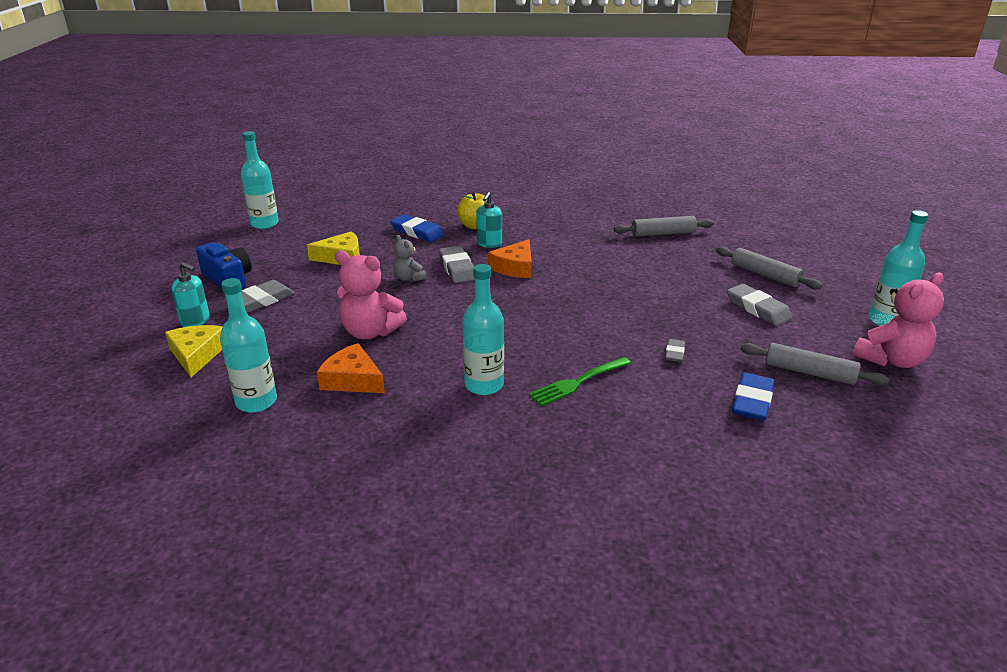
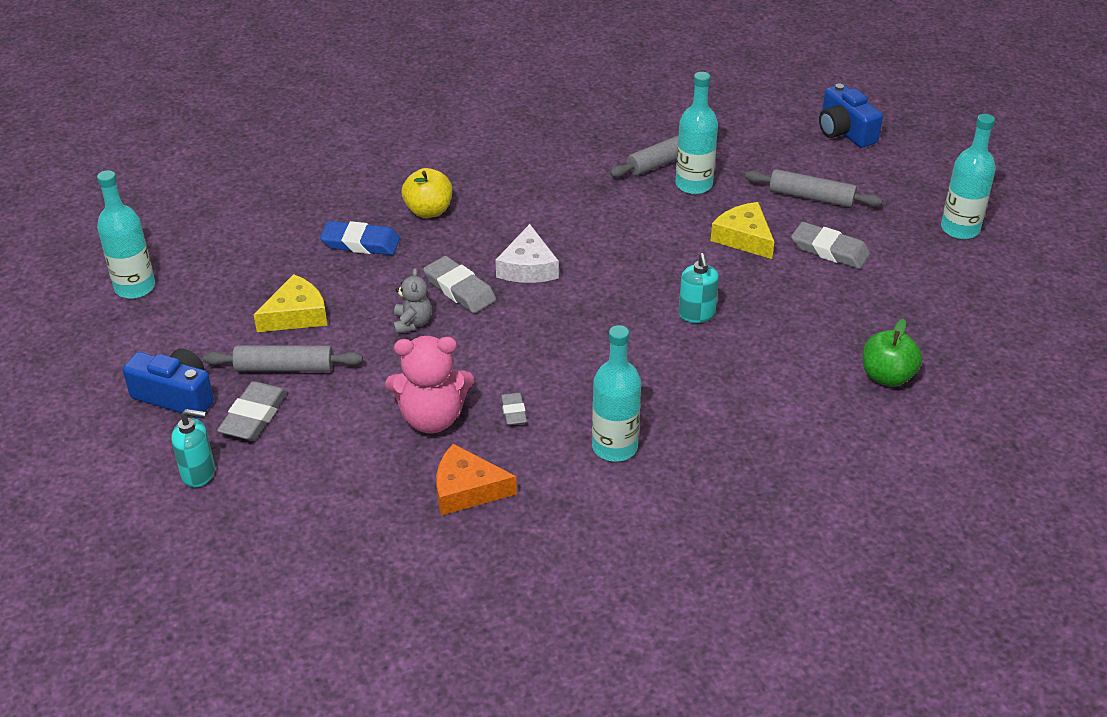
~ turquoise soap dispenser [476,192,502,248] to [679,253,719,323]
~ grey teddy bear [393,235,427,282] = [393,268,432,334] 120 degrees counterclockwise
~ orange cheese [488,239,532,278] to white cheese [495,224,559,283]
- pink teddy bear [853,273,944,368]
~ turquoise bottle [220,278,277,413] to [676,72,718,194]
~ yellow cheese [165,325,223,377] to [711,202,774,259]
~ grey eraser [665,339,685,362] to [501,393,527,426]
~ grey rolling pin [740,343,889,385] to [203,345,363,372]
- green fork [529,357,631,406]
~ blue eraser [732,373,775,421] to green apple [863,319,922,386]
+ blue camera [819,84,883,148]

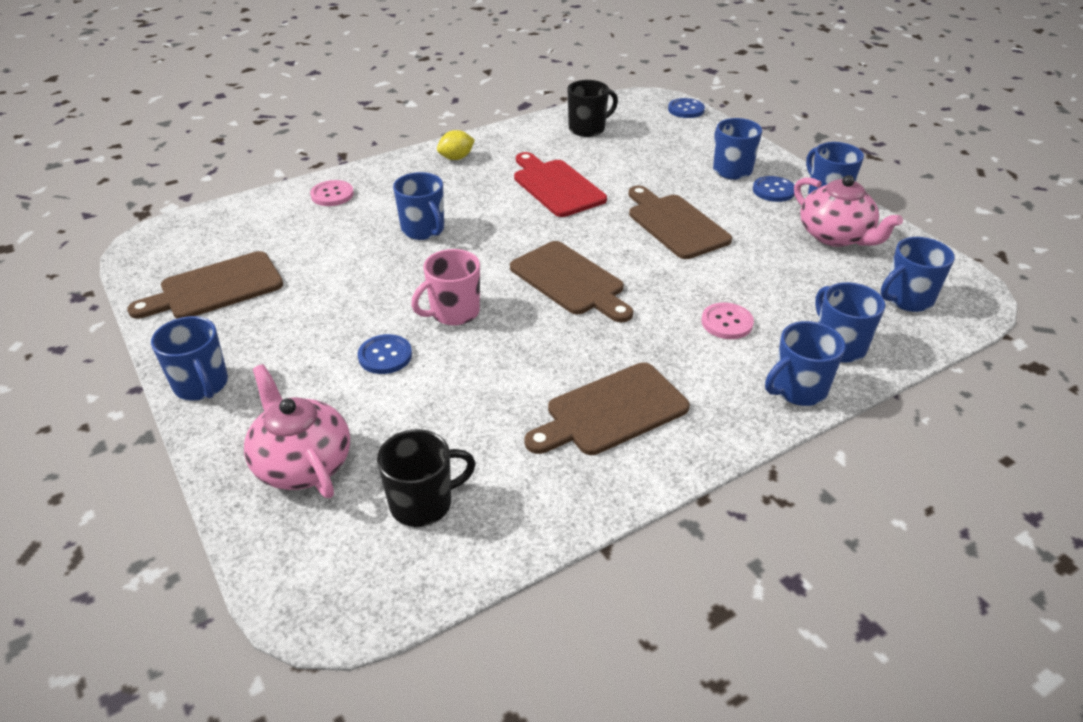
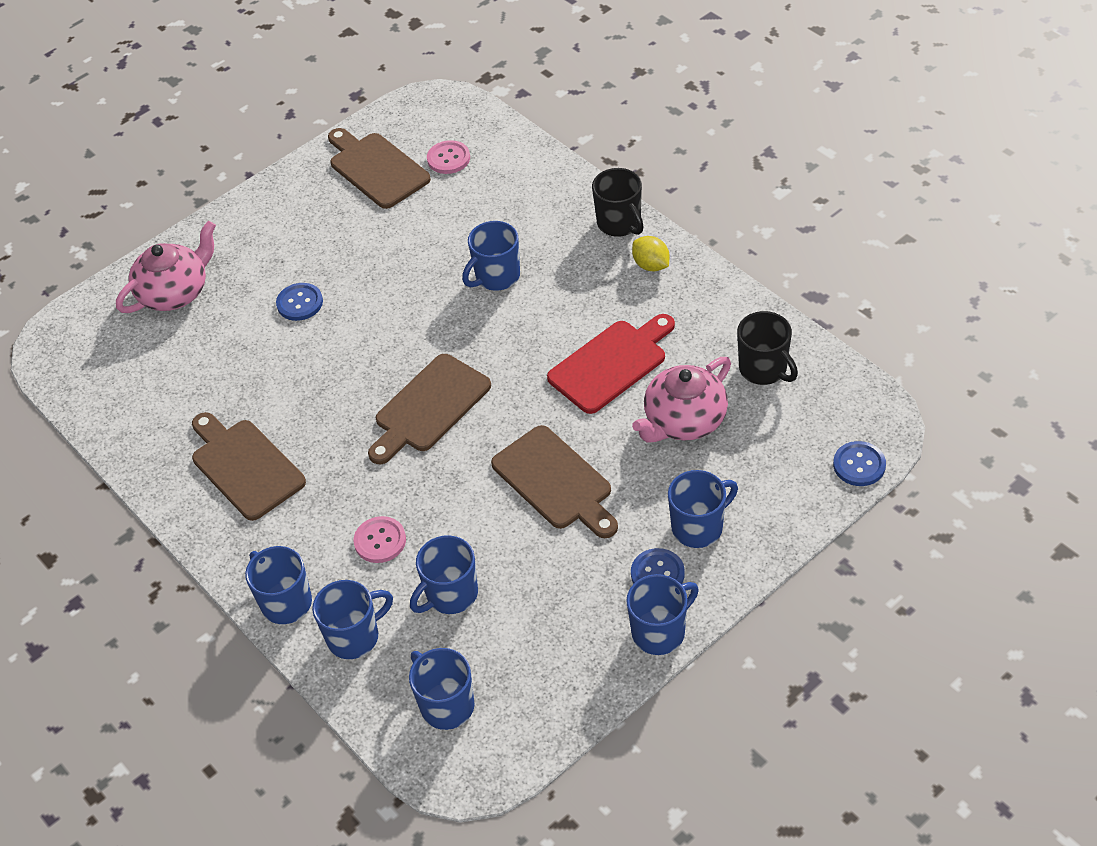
~ pink teapot [794,175,903,247] to [632,357,731,442]
~ pink button [310,180,354,206] to [427,140,470,174]
~ brown cutting board [629,186,732,259] = [491,425,618,538] 90 degrees clockwise
- pink mug [411,249,480,326]
~ blue mug [151,316,228,400] to [410,535,478,614]
~ black mug [377,429,476,527] to [592,168,644,237]

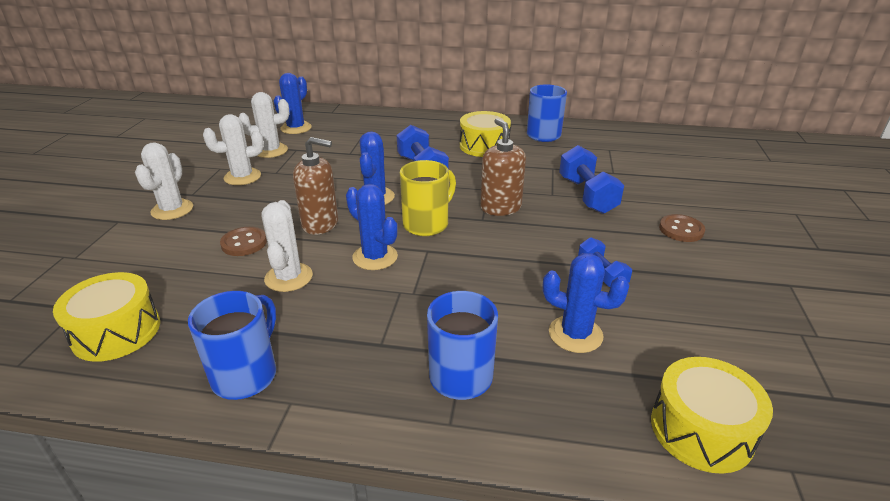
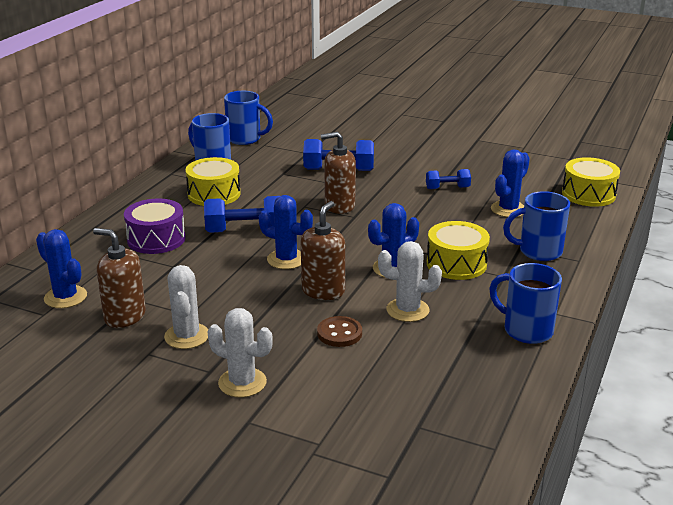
~ white cactus [238,92,289,158] to brown soap dispenser [93,228,146,328]
- yellow mug [400,160,456,236]
- brown button [659,214,705,242]
~ yellow drum [53,272,160,362] to [427,221,490,280]
+ blue mug [224,91,273,145]
+ purple drum [124,199,185,254]

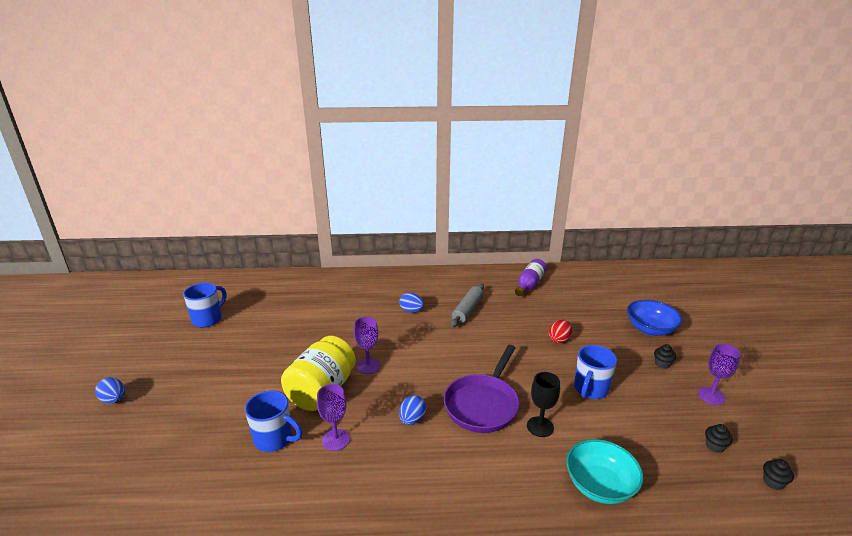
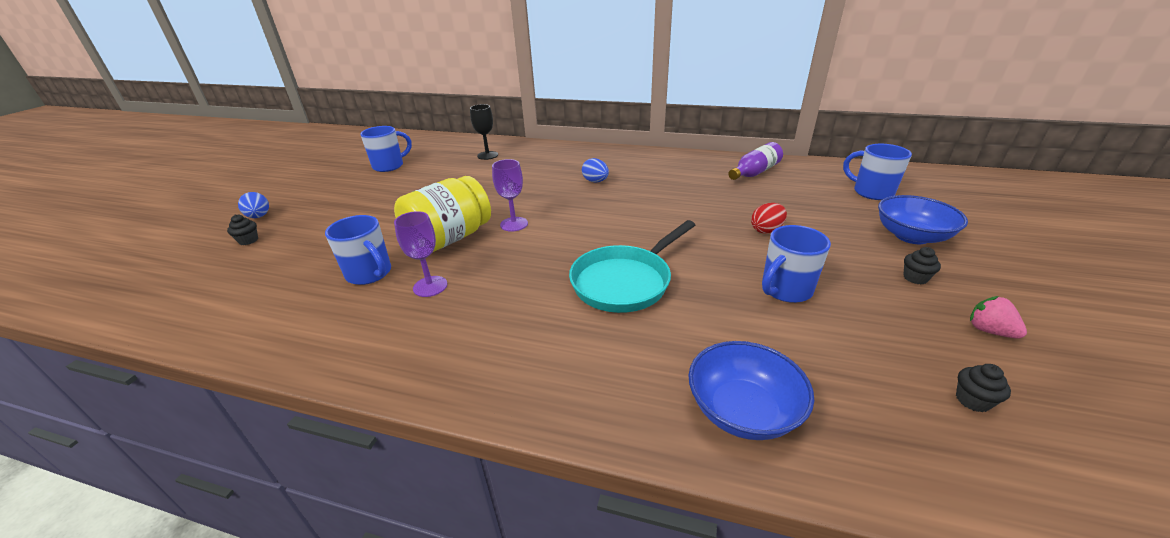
- grey rolling pin [450,284,484,328]
~ purple goblet [698,344,741,405] to pink strawberry [970,296,1027,339]
~ purple pan [444,345,519,433] to turquoise pan [569,220,695,313]
~ black goblet [527,372,560,437] to [470,104,498,160]
- blue egg [399,395,427,425]
~ turquoise bowl [566,439,644,504] to blue bowl [688,341,814,440]
~ black cupcake [763,459,794,490] to [227,214,258,245]
+ blue mug [843,144,912,200]

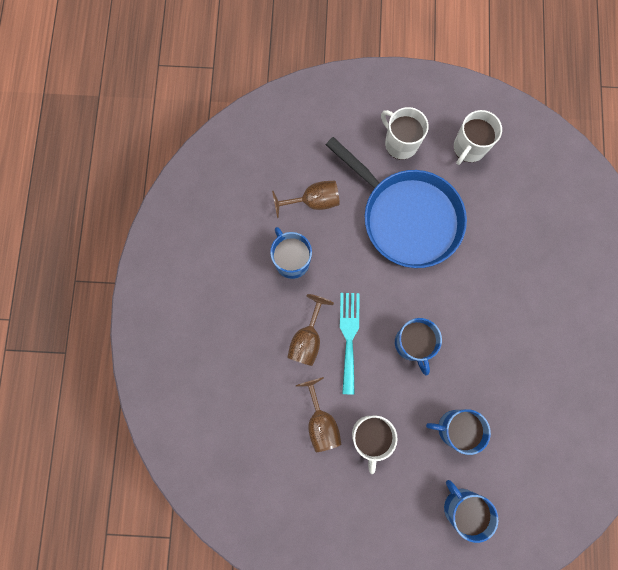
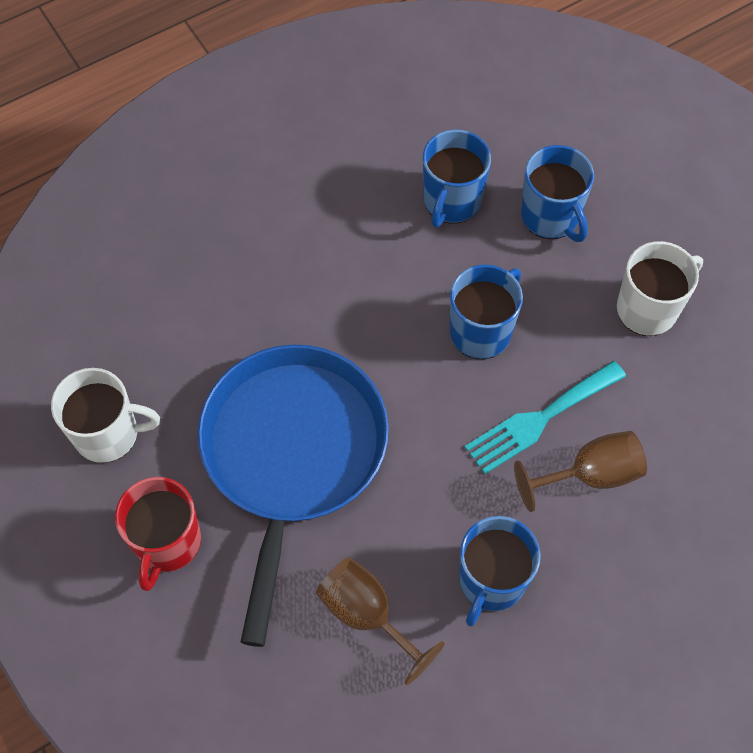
~ white mug [381,107,429,160] to red mug [115,477,201,591]
- brown goblet [296,377,342,452]
~ blue mug [444,480,498,543] to [423,129,491,228]

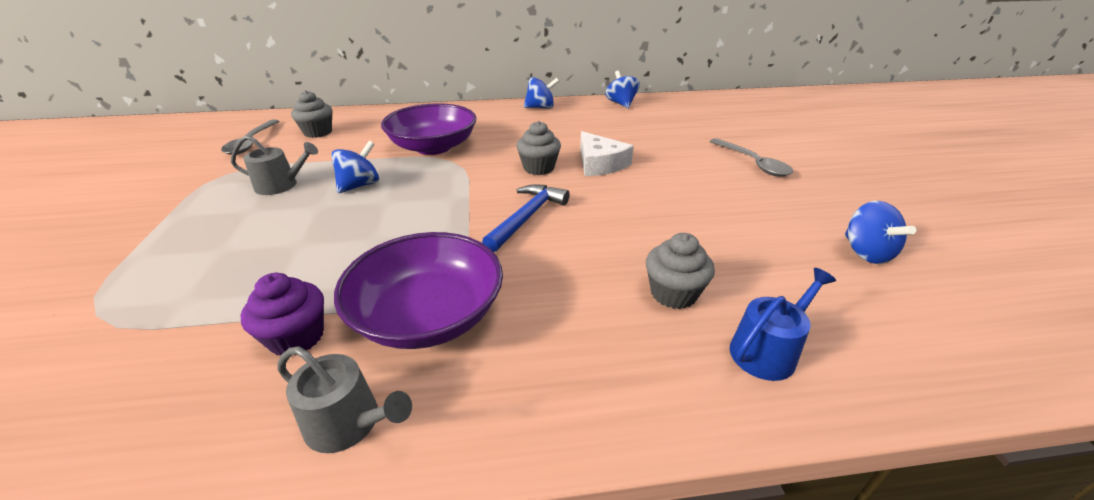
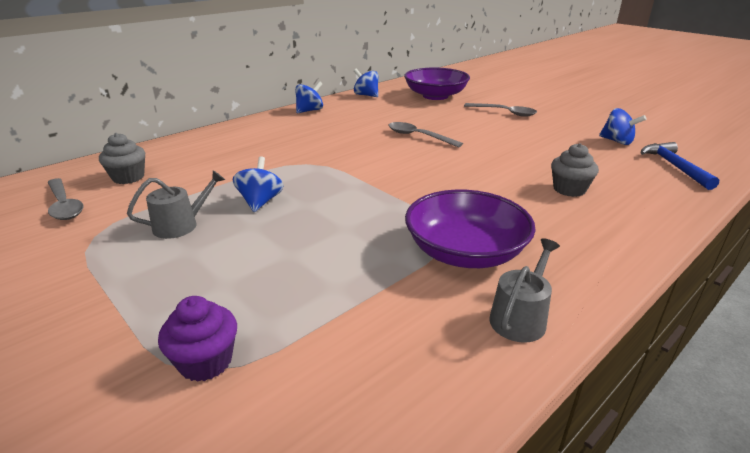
~ purple bowl [381,103,476,155] to [404,67,470,100]
- grey cupcake [516,121,561,175]
~ white cheese [580,131,634,176] to grey spoon [389,122,463,148]
~ blue hammer [482,184,570,252] to [640,142,719,190]
- blue watering can [730,268,836,381]
~ purple cupcake [240,273,324,355] to [158,296,237,382]
~ grey watering can [278,346,412,453] = [489,238,560,343] 45 degrees counterclockwise

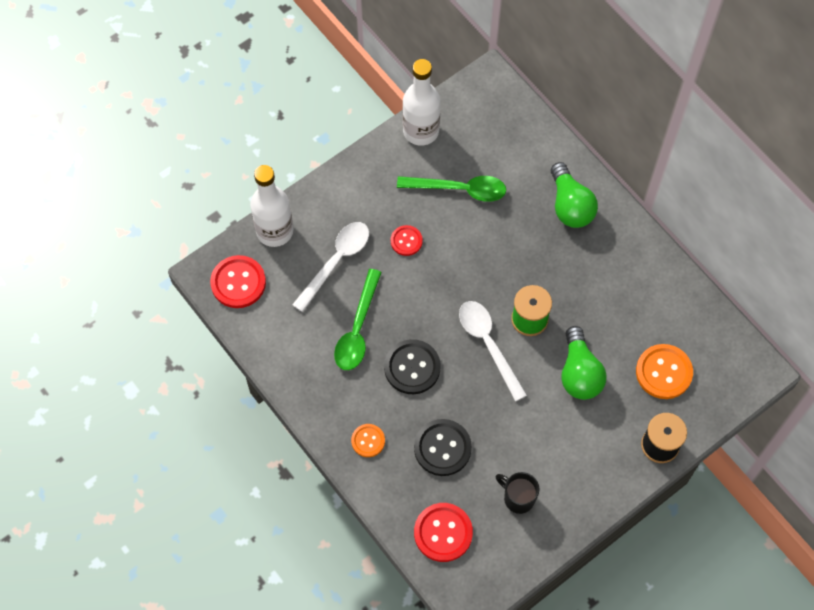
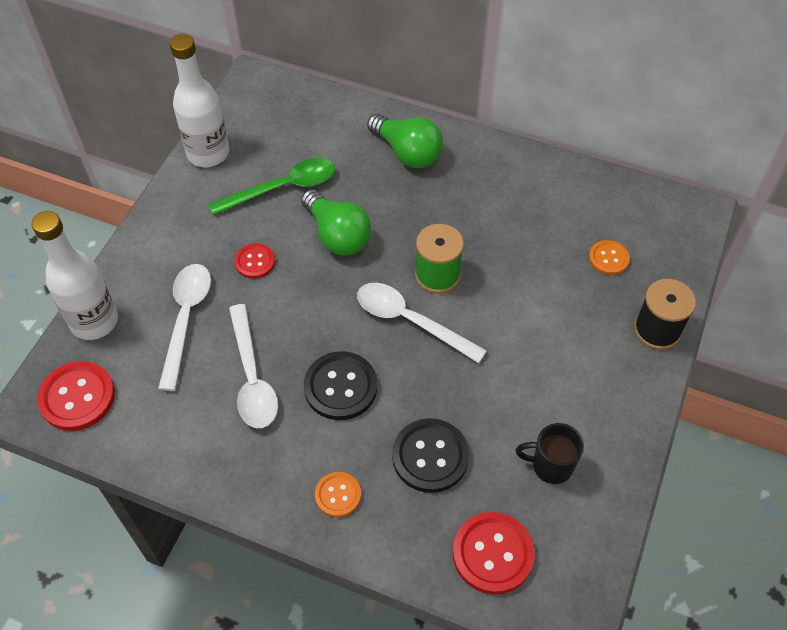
~ green spoon [334,269,382,370] to white spoon [229,304,278,428]
~ green light bulb [561,326,607,400] to [301,189,371,256]
~ orange button [636,344,693,399] = [589,240,630,275] x0.59

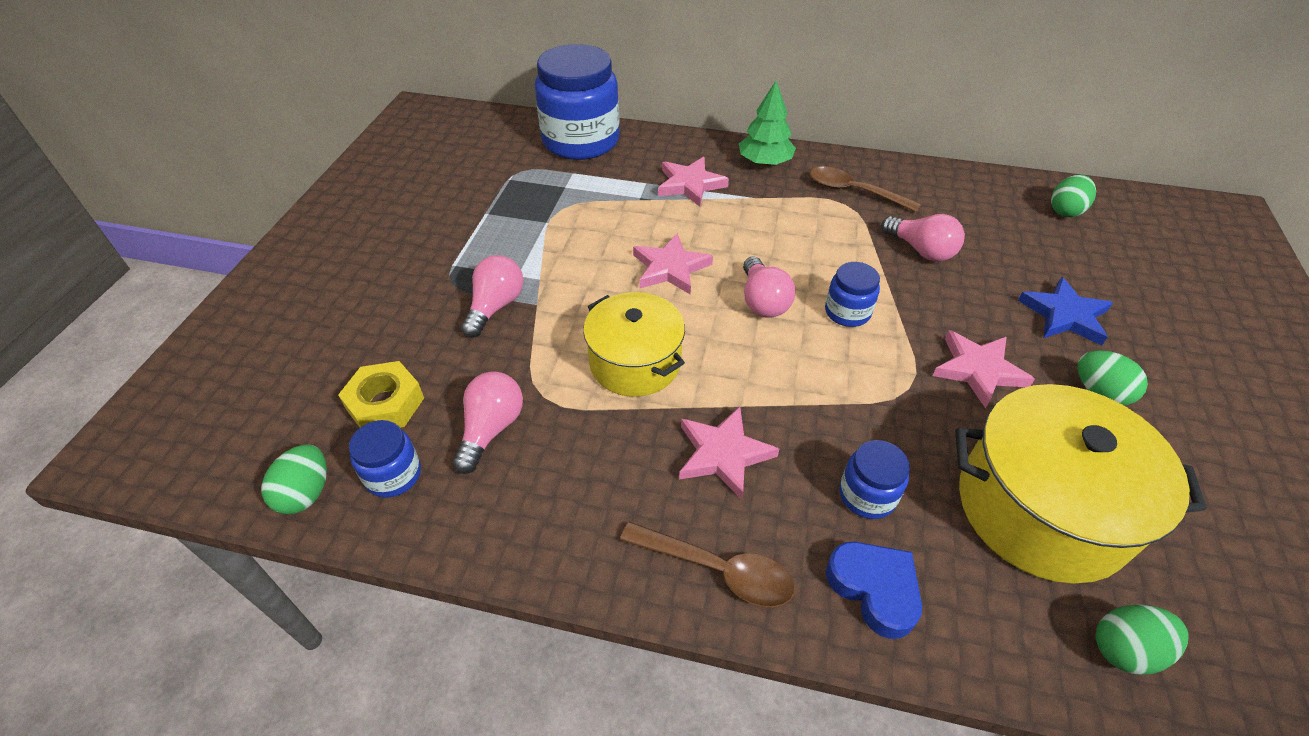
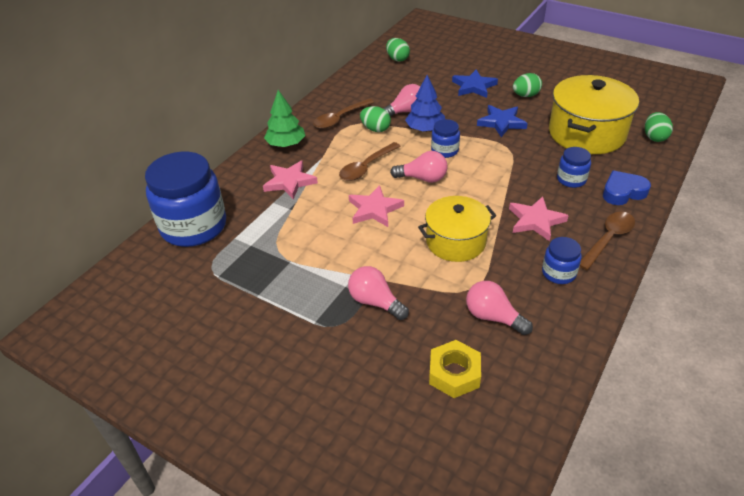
~ pink star [932,330,1035,409] to blue star [477,105,528,137]
~ blue jar [349,420,421,498] to [542,237,582,284]
~ green egg [261,445,327,514] to [360,106,391,132]
+ blue tree [405,75,445,132]
+ brown spoon [339,142,401,181]

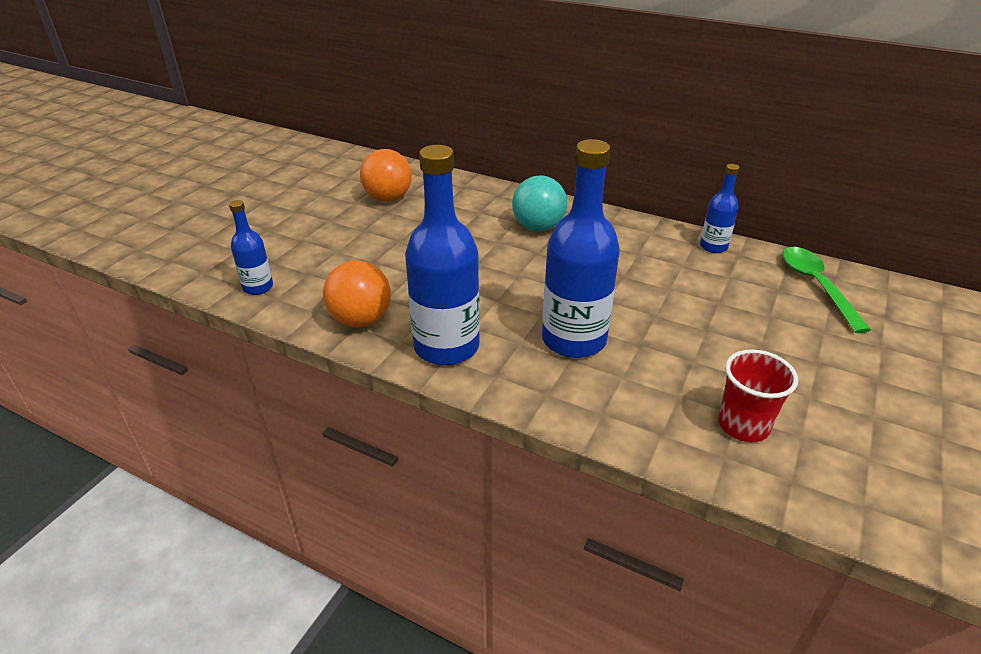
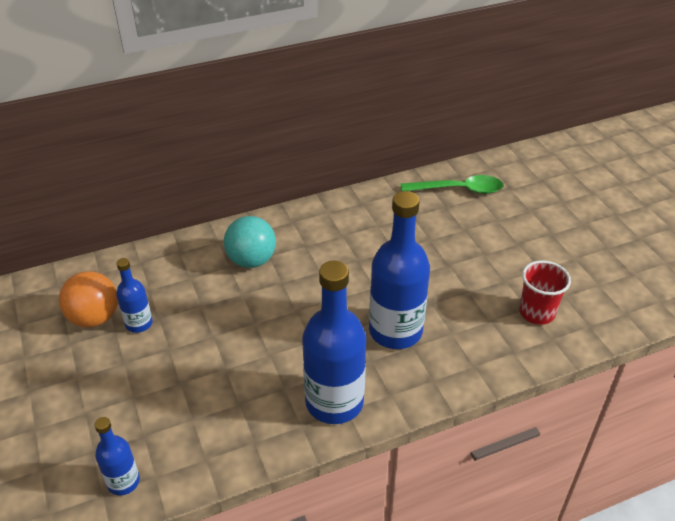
~ blue bottle [700,164,740,253] to [116,258,153,333]
~ green spoon [782,247,871,333] = [401,175,503,194] 150 degrees clockwise
- orange ball [323,260,391,327]

